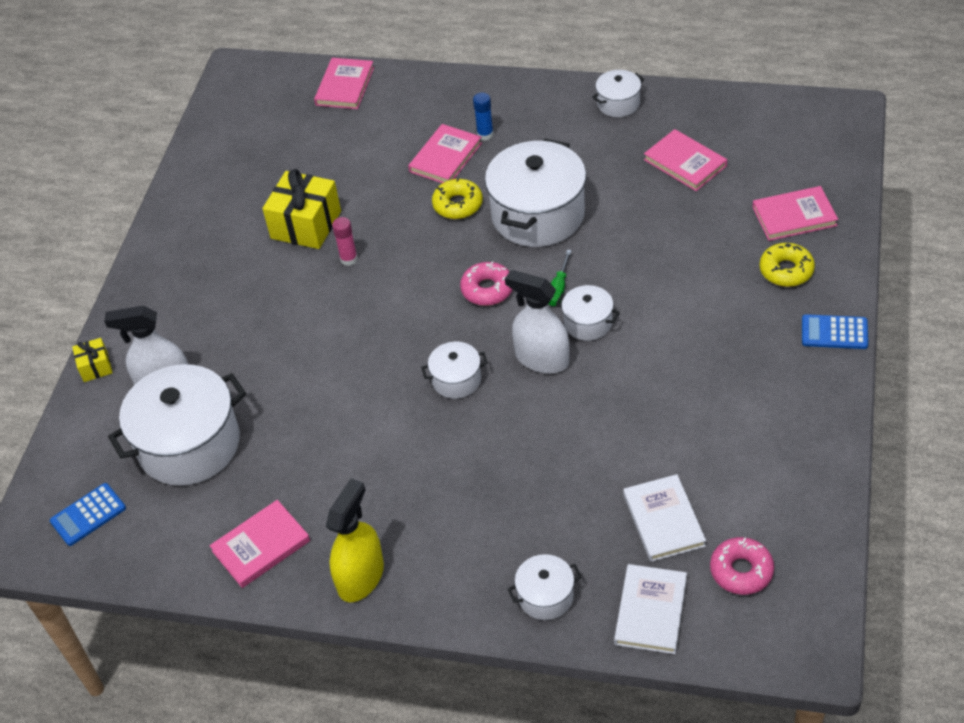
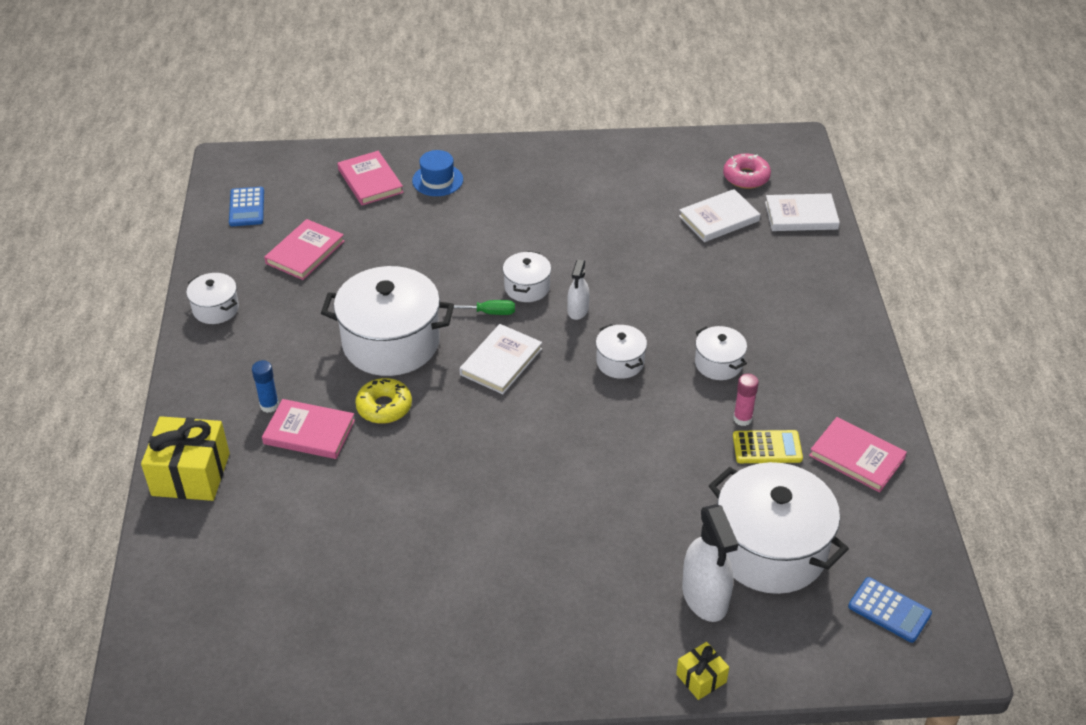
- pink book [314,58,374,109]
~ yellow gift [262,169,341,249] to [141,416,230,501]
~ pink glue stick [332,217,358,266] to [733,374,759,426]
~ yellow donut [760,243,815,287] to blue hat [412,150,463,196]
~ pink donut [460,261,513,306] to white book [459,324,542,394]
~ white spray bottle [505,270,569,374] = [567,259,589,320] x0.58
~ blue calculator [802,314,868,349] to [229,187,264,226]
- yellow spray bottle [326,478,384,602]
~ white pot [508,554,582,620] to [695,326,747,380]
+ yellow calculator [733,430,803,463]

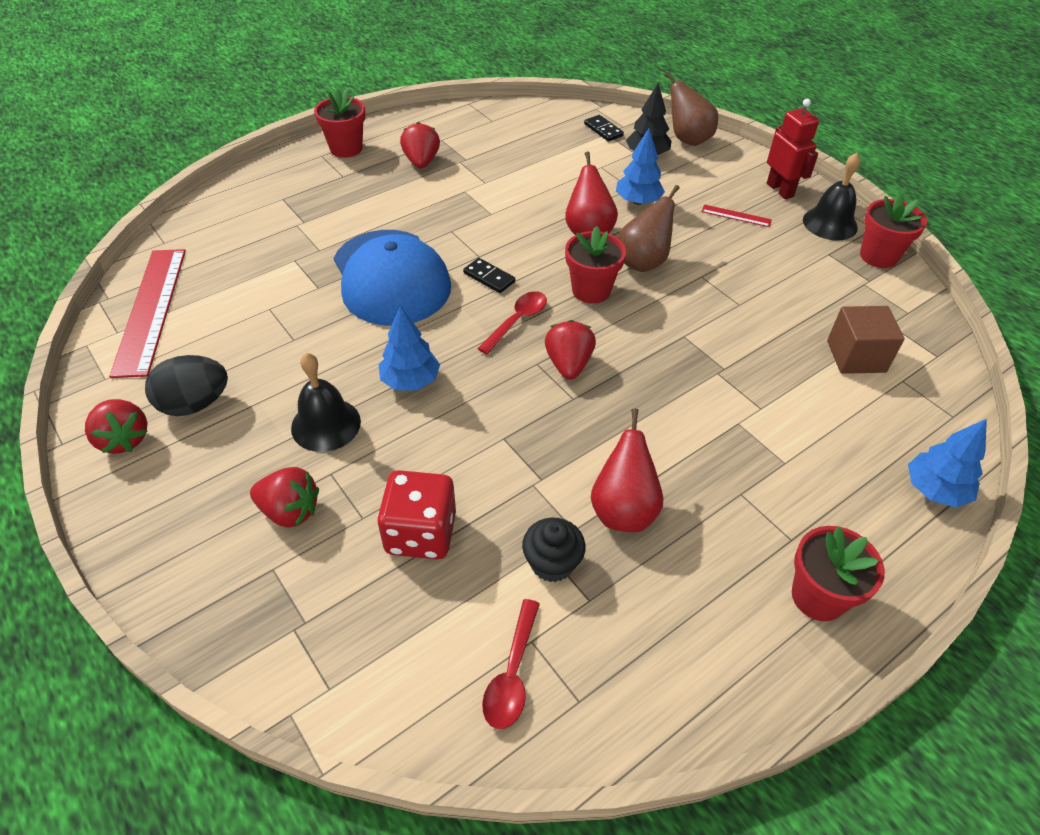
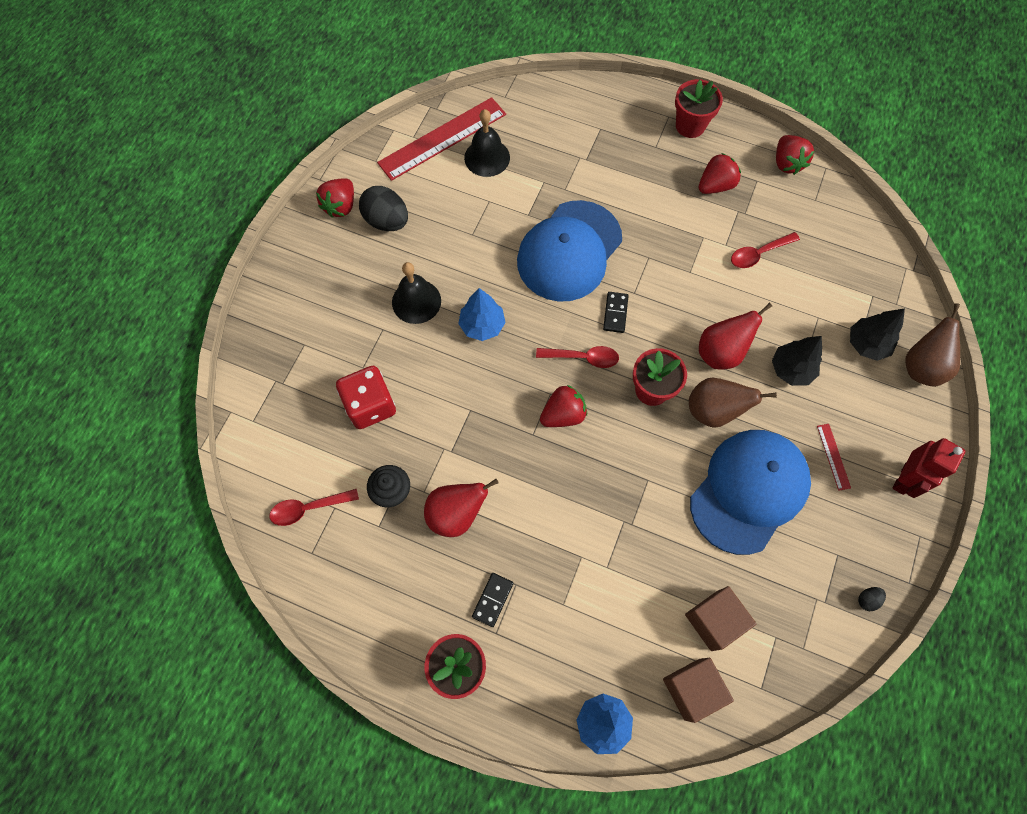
~ black domino [584,115,624,141] to [472,573,513,627]
~ blue tree [616,128,665,205] to black tree [772,336,822,386]
~ black bell [803,153,861,241] to [464,109,510,177]
~ red flower pot [860,193,927,268] to black egg [858,587,886,611]
~ red strawberry [250,467,319,528] to [776,135,815,175]
+ red spoon [731,232,800,268]
+ blue cap [690,430,811,555]
+ brown cube [663,658,734,723]

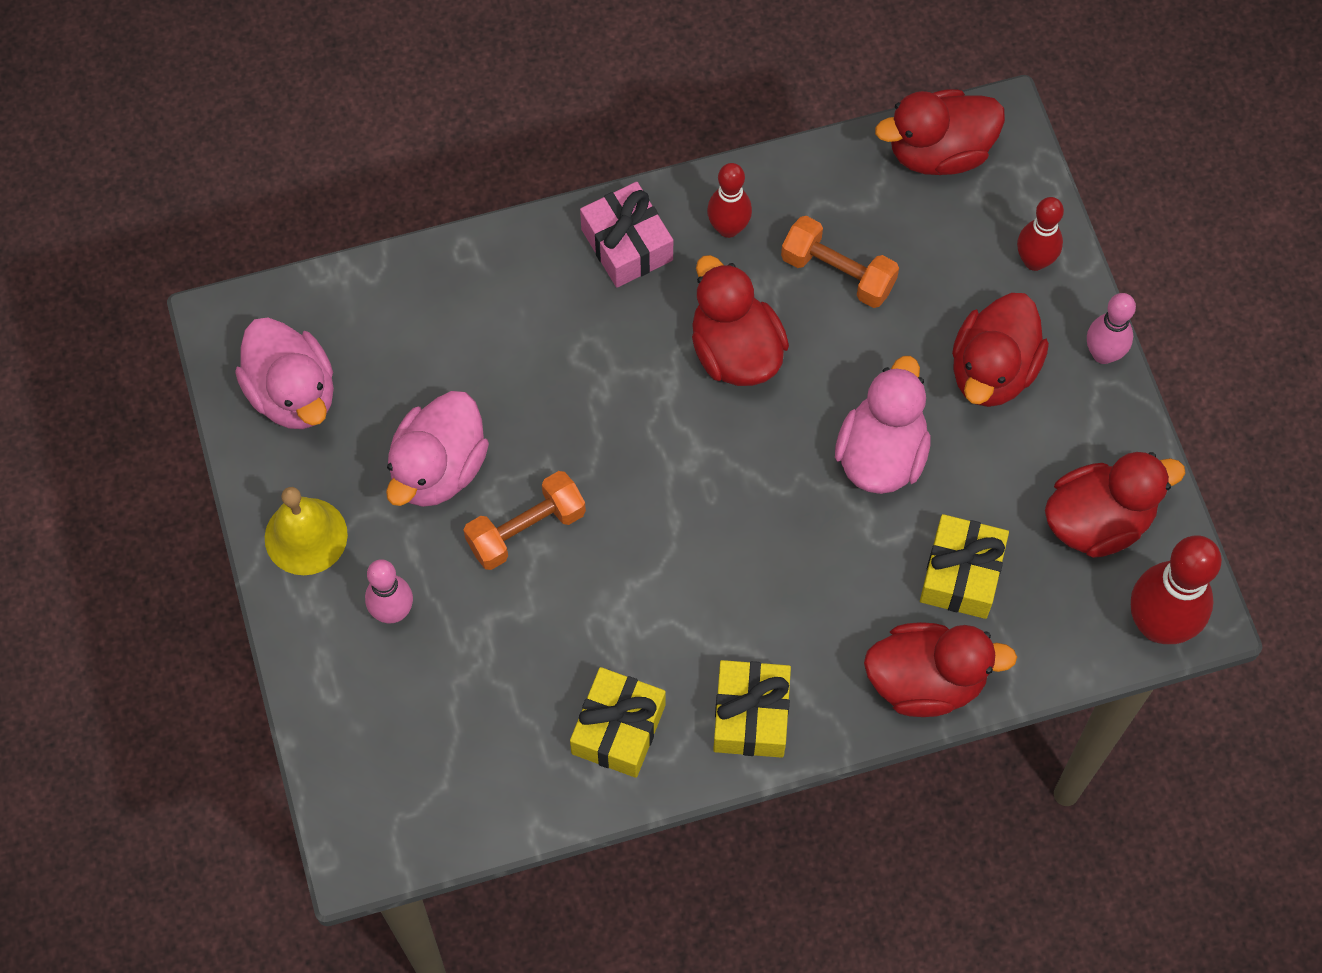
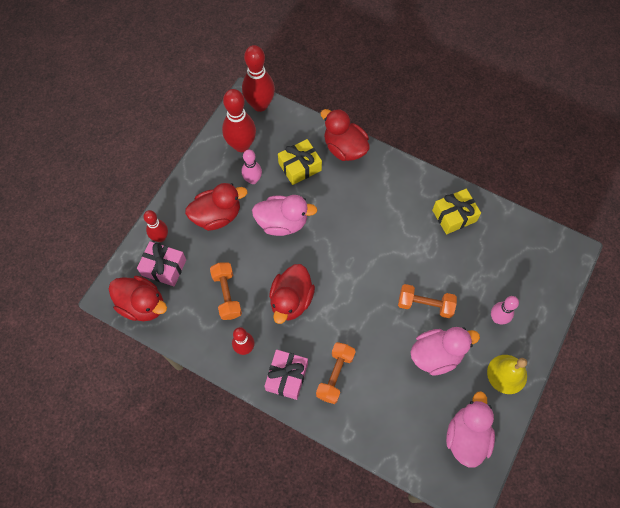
~ pink bowling pin [1087,293,1136,364] to [242,150,262,184]
~ pink duck [835,356,931,494] = [252,195,317,236] 150 degrees counterclockwise
~ red duck [1045,452,1185,558] to red bowling pin [222,89,256,152]
- yellow gift [713,660,791,758]
+ pink gift [137,241,186,287]
+ orange dumbbell [316,342,356,404]

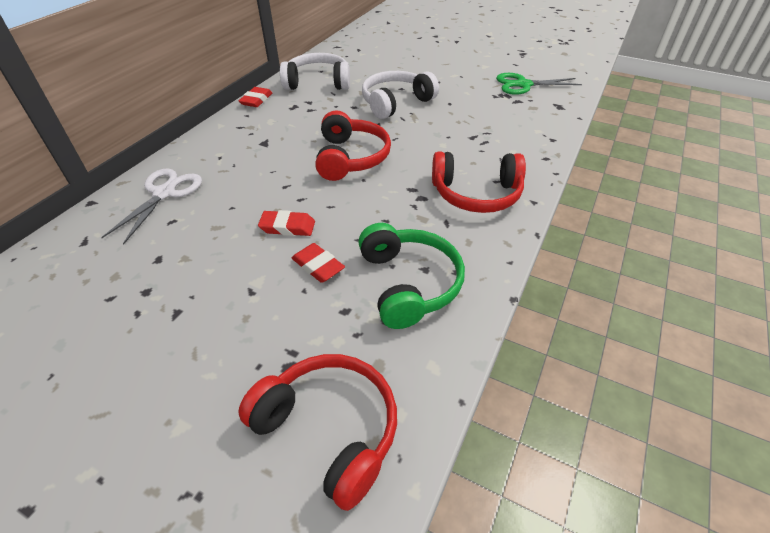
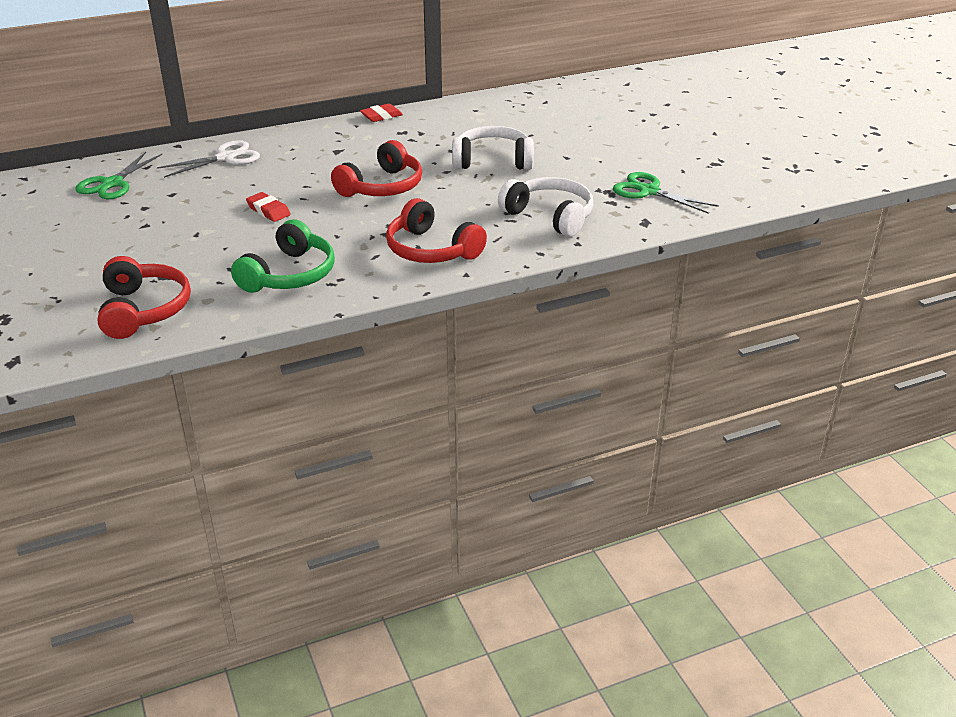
~ white headphones [280,53,350,90] to [498,177,593,237]
- red eraser [292,243,345,283]
+ green scissors [75,152,162,199]

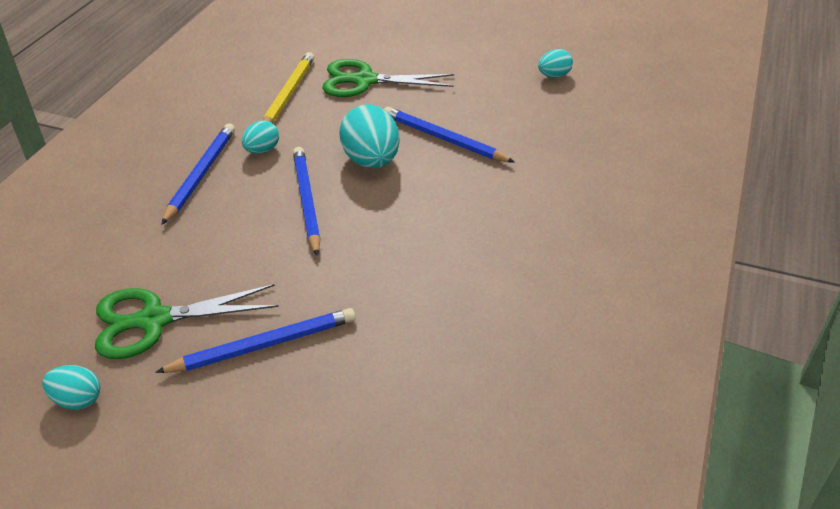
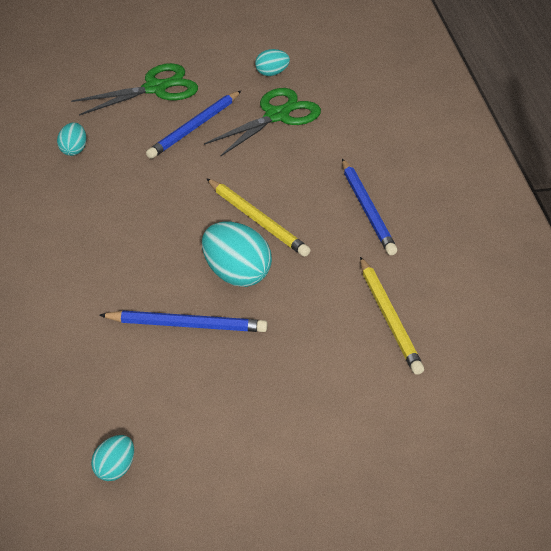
~ green scissors [322,59,454,97] to [71,63,198,116]
~ turquoise egg [242,120,279,154] to [57,122,87,156]
~ blue pencil [293,147,321,256] to yellow pencil [206,178,310,257]

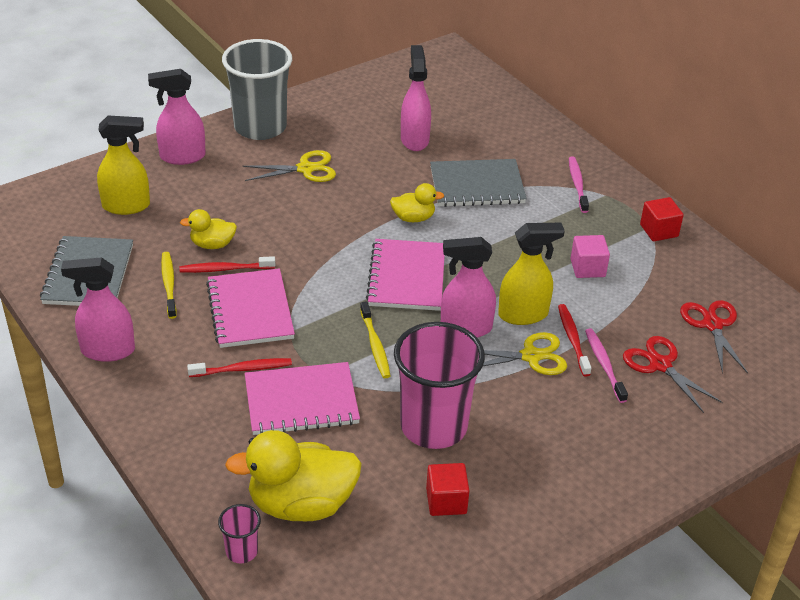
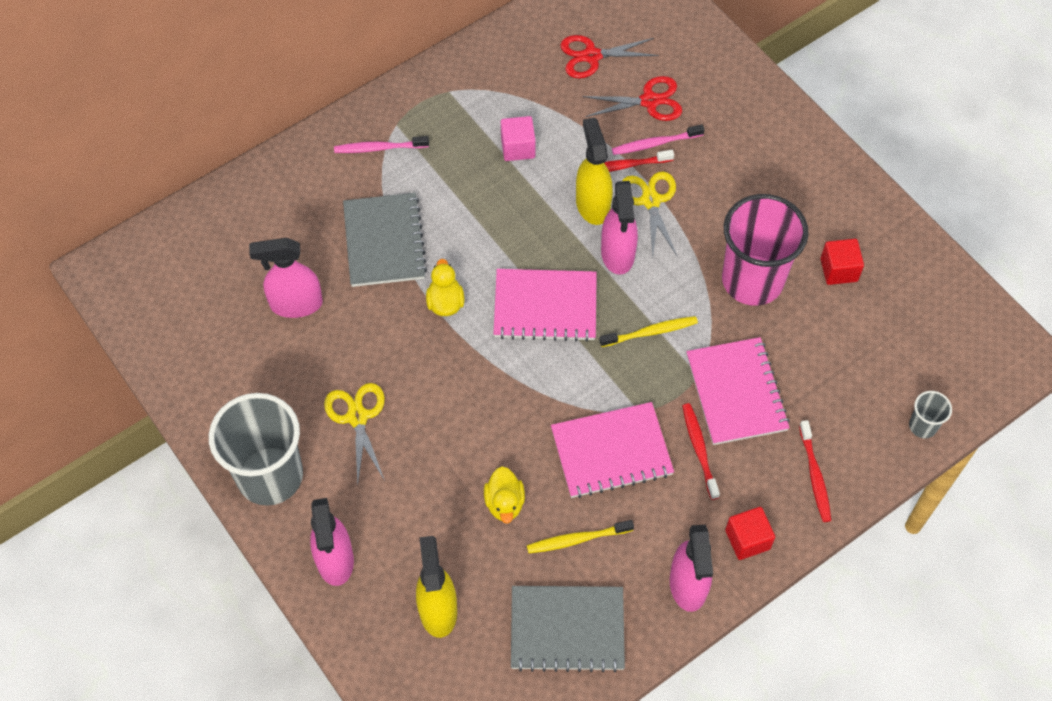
~ red cube [640,197,684,241] to [725,507,775,560]
~ red toothbrush [179,256,275,273] to [799,420,831,522]
~ red scissors [623,336,723,413] = [582,76,682,121] 150 degrees counterclockwise
- yellow duck [225,430,362,521]
~ pink cup [218,504,261,563] to grey cup [909,391,952,438]

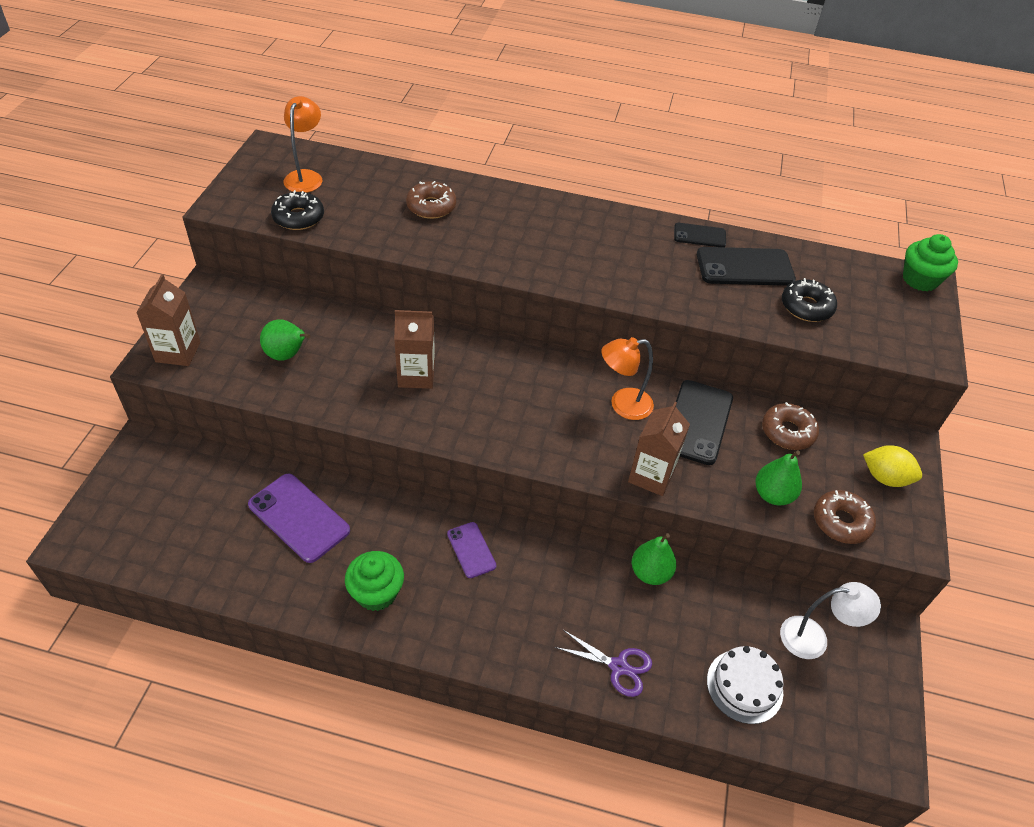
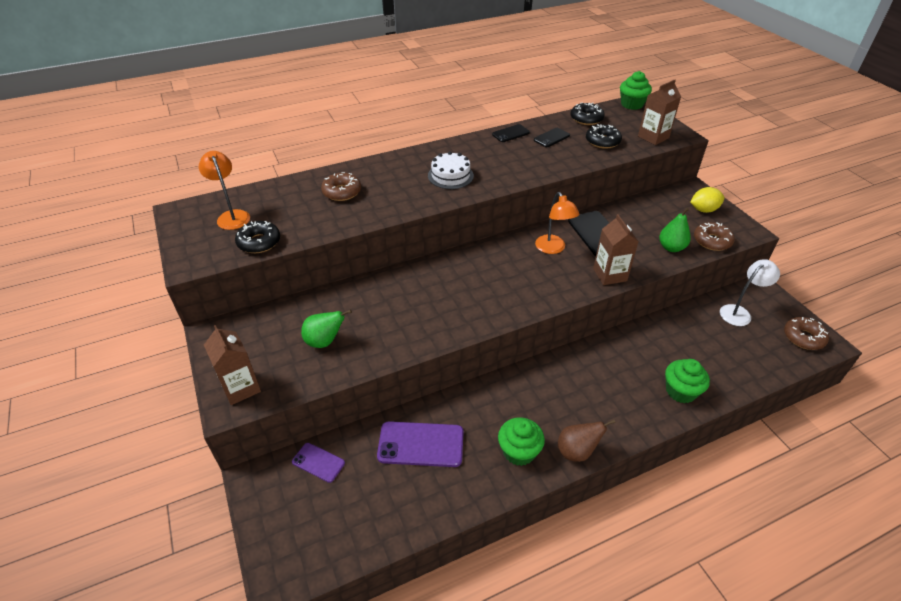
~ black phone [697,247,796,286] = [534,128,570,147] x0.57
~ brown carton [394,310,435,389] to [638,79,681,145]
~ orange lamp [601,337,654,420] = [535,192,580,254] 60 degrees counterclockwise
~ brown donut [762,402,819,450] to [784,317,829,350]
~ purple phone [447,522,496,578] to [292,443,345,483]
- green pear [632,533,676,585]
~ purple scissors [555,630,652,697] to green cupcake [665,359,710,403]
~ white cake [707,646,783,724] to [428,152,474,189]
+ black donut [570,102,605,125]
+ brown pear [558,420,616,462]

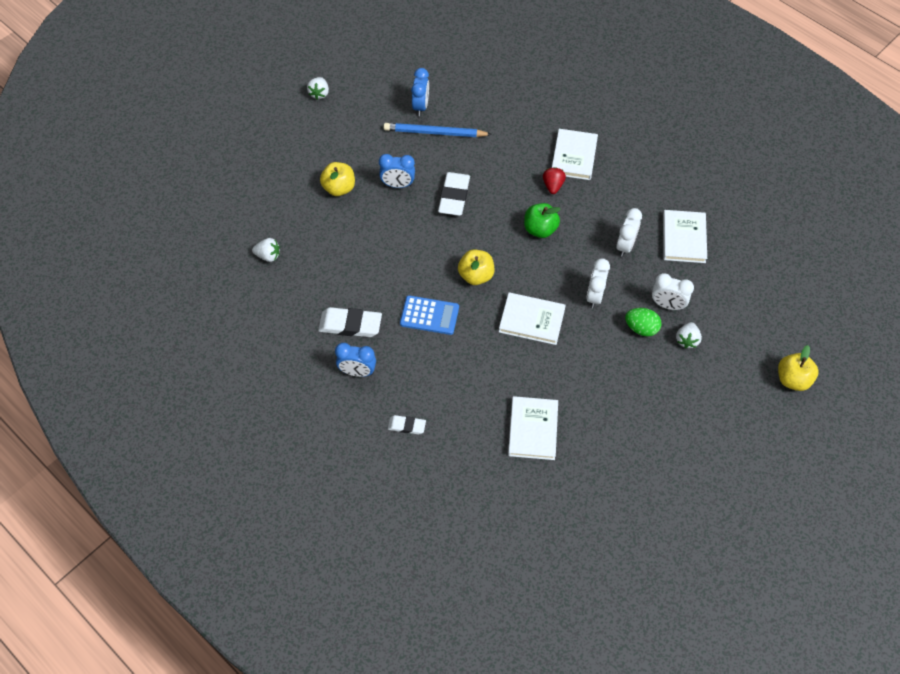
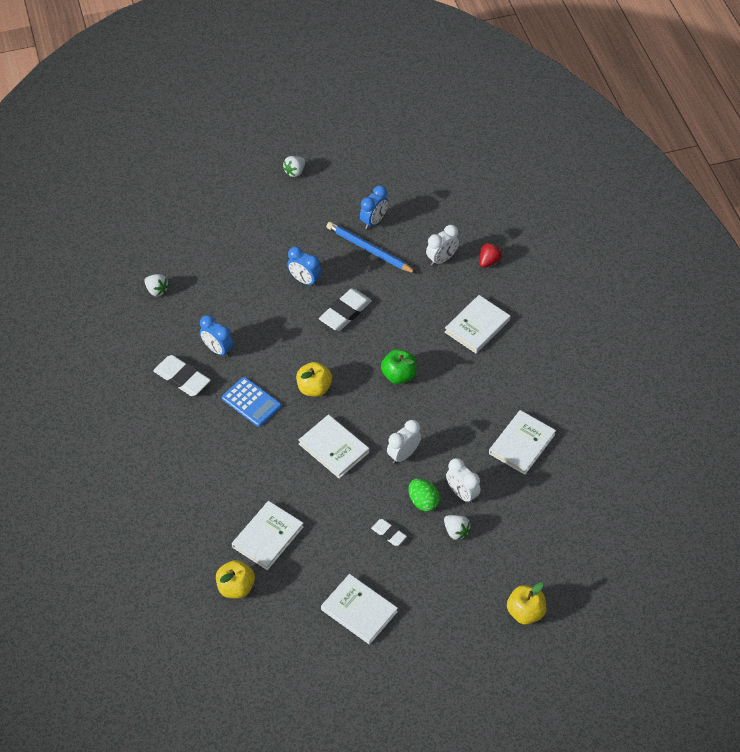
~ yellow apple [320,162,355,196] to [216,560,255,599]
~ red strawberry [543,167,566,194] to [480,243,502,268]
~ white clock [616,208,642,257] to [426,225,459,266]
~ white strawberry [676,322,702,349] = [444,515,471,540] 90 degrees counterclockwise
~ blue clock [335,343,376,377] to [200,315,233,357]
~ white eraser [388,415,426,434] to [371,519,407,546]
+ white book [321,574,398,645]

